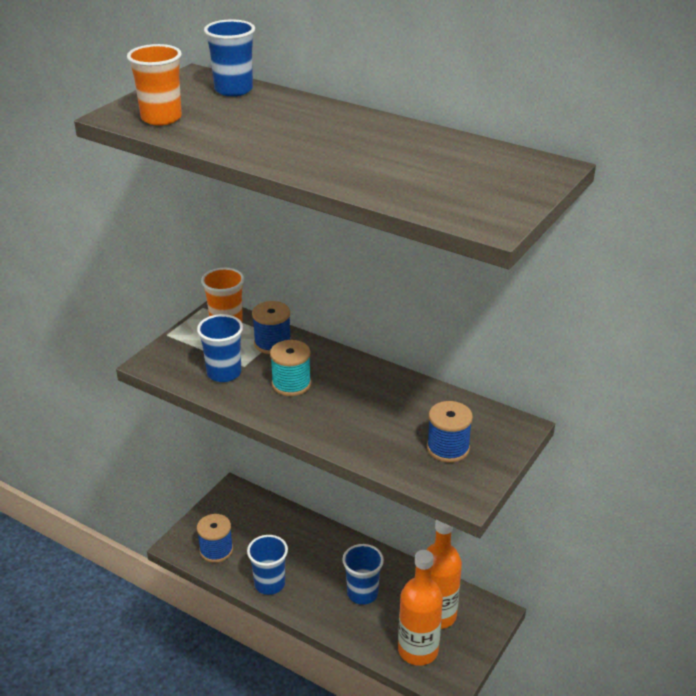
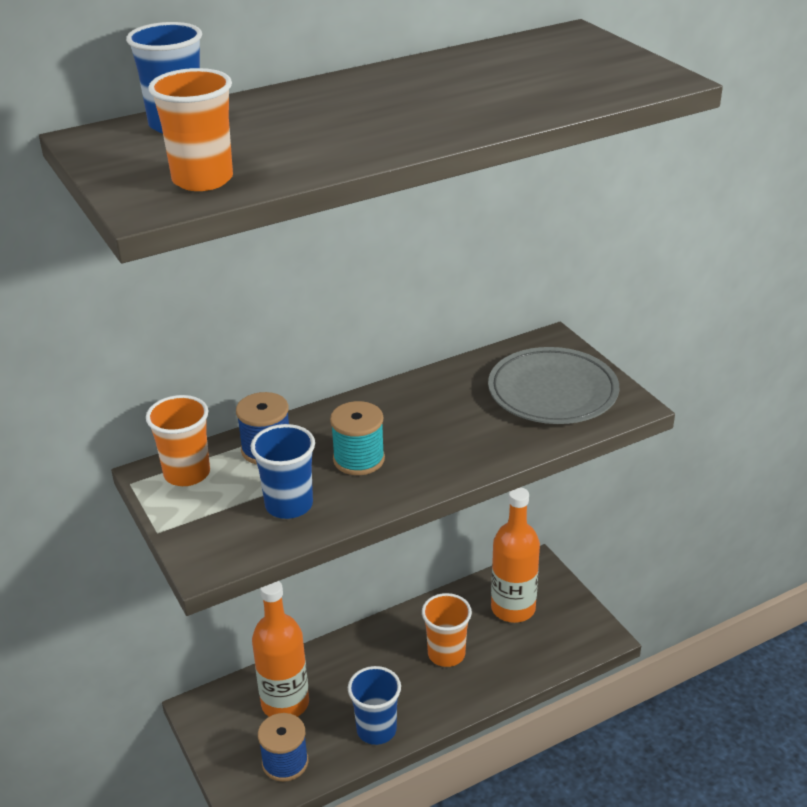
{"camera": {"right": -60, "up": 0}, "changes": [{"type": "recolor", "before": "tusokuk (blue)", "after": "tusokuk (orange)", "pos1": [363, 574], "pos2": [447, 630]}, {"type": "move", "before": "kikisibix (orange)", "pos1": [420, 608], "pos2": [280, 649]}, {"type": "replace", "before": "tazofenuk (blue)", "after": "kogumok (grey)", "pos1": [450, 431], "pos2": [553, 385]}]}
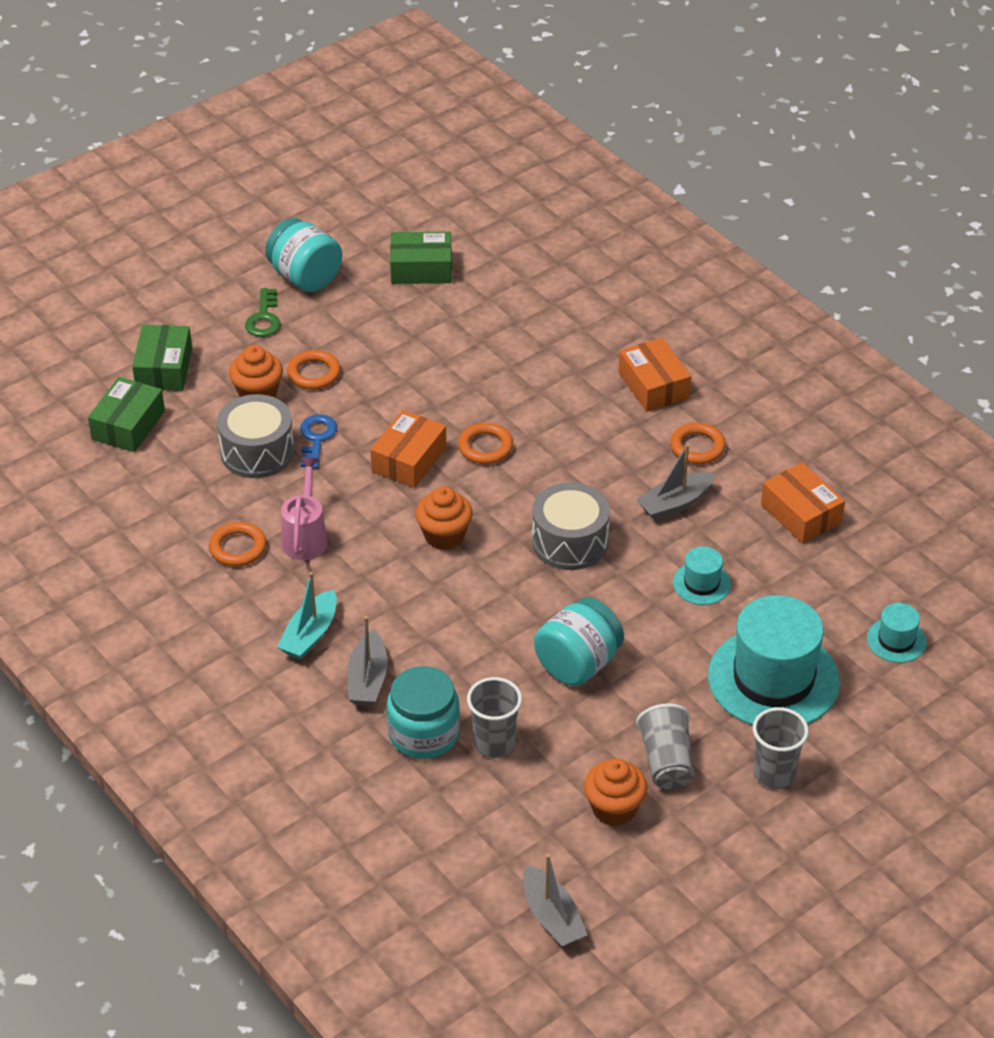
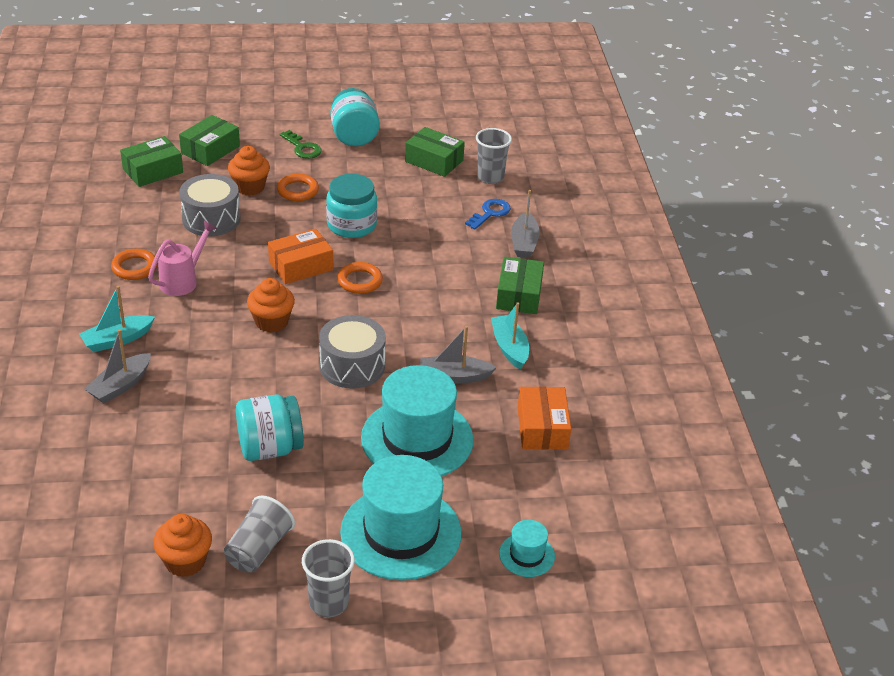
{"camera": {"right": 30, "up": -5}, "changes": [{"type": "rotate", "before": "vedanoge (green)", "pos1": [263, 312], "pos2": [301, 144], "turn": -75}, {"type": "move", "before": "vedanoge (blue)", "pos1": [318, 441], "pos2": [488, 214]}, {"type": "move", "before": "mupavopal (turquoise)", "pos1": [423, 712], "pos2": [351, 206]}, {"type": "move", "before": "tusokuk (grey)", "pos1": [494, 717], "pos2": [494, 156]}, {"type": "move", "before": "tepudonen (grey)", "pos1": [555, 900], "pos2": [525, 224]}, {"type": "recolor", "before": "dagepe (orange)", "after": "dagepe (green)", "pos1": [654, 375], "pos2": [520, 285]}, {"type": "replace", "before": "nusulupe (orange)", "after": "tepudonen (turquoise)", "pos1": [698, 443], "pos2": [510, 336]}, {"type": "resize", "before": "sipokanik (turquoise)", "pos1": [702, 576], "pos2": [417, 421], "scale": 2.19}]}
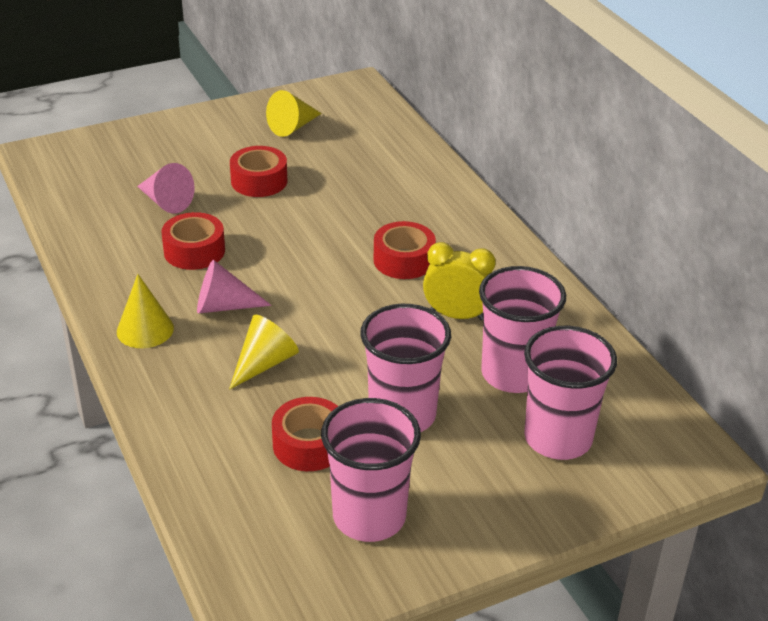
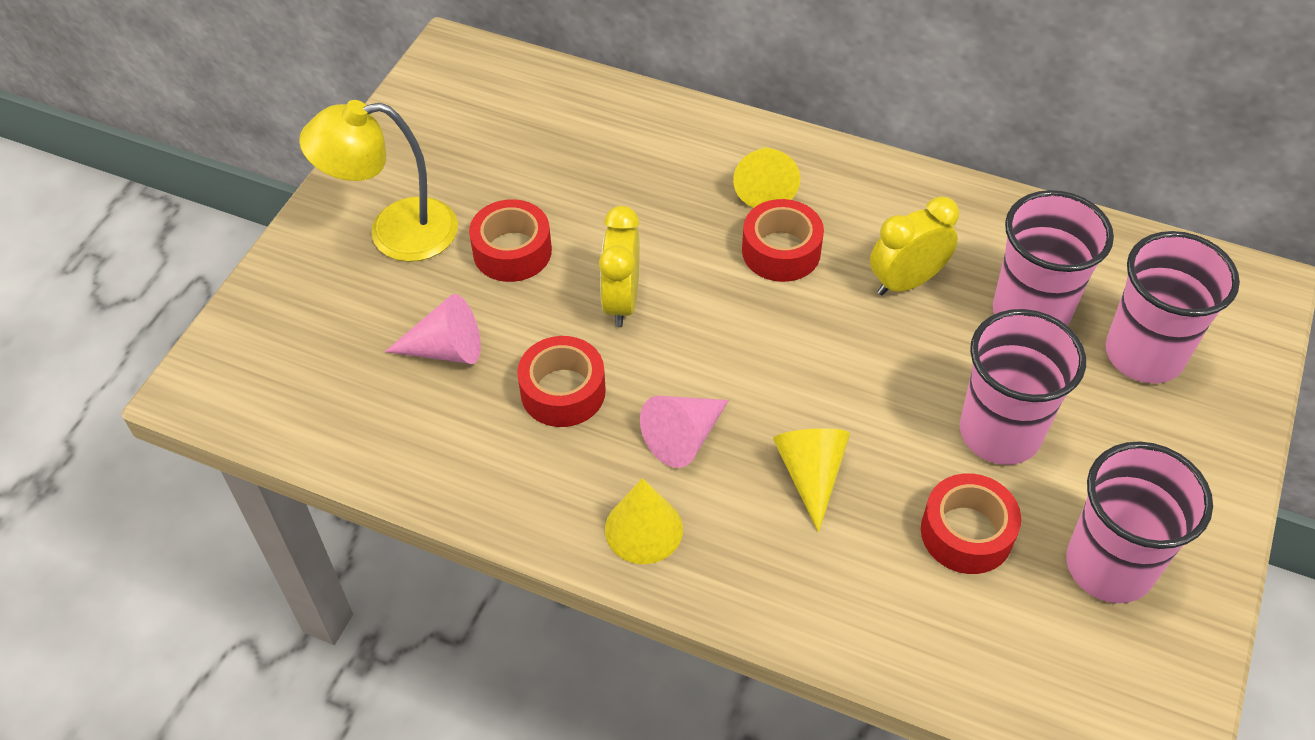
{"camera": {"right": -40, "up": 15}, "changes": [{"type": "move", "before": "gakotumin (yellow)", "pos1": [294, 113], "pos2": [766, 177]}, {"type": "insert", "after": "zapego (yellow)", "pos2": [378, 181]}, {"type": "insert", "after": "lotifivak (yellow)", "pos2": [619, 266]}]}
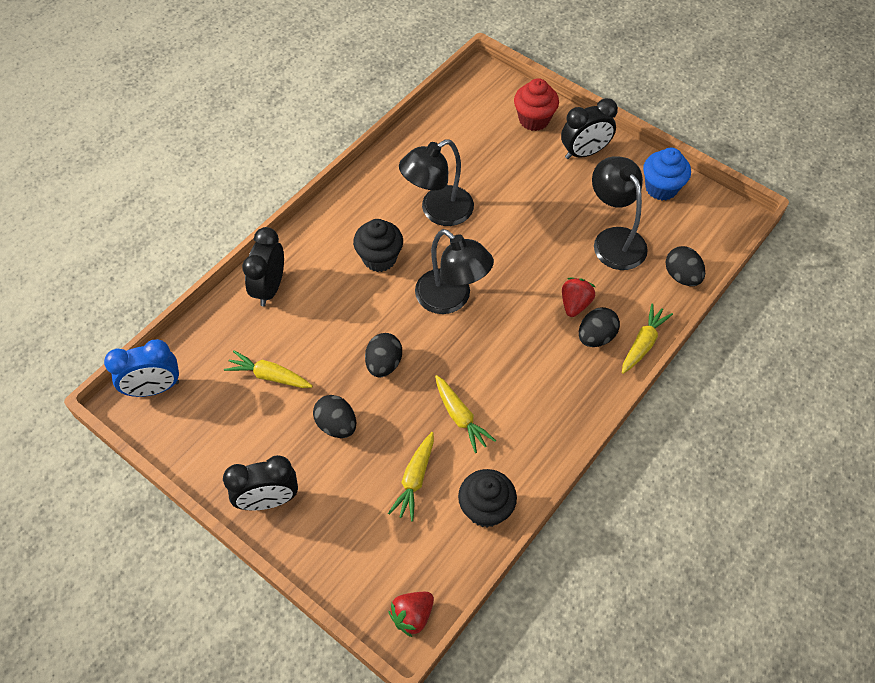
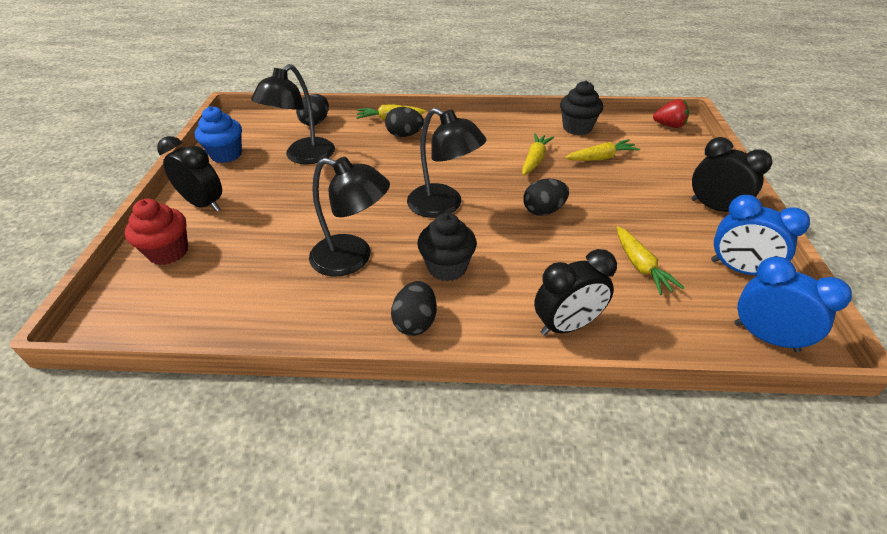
{"camera": {"right": -125, "up": -15}, "changes": [{"type": "move", "before": "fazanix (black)", "pos1": [334, 416], "pos2": [414, 308]}, {"type": "rotate", "before": "zapego (black)", "pos1": [454, 271], "pos2": [447, 163], "turn": 120}, {"type": "delete", "before": "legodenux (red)", "pos1": [578, 297]}, {"type": "insert", "after": "lotifivak (blue)", "pos2": [760, 235]}]}
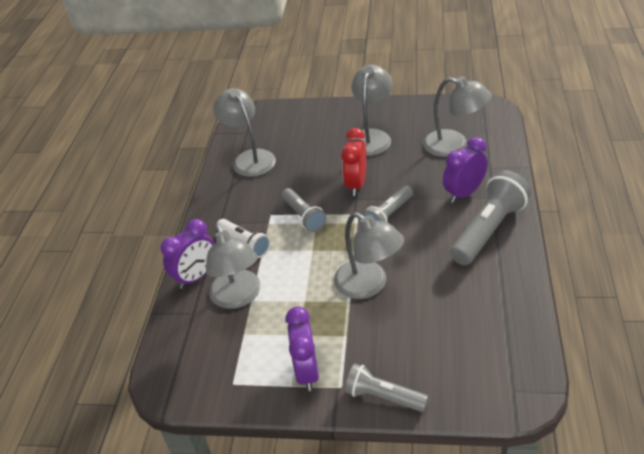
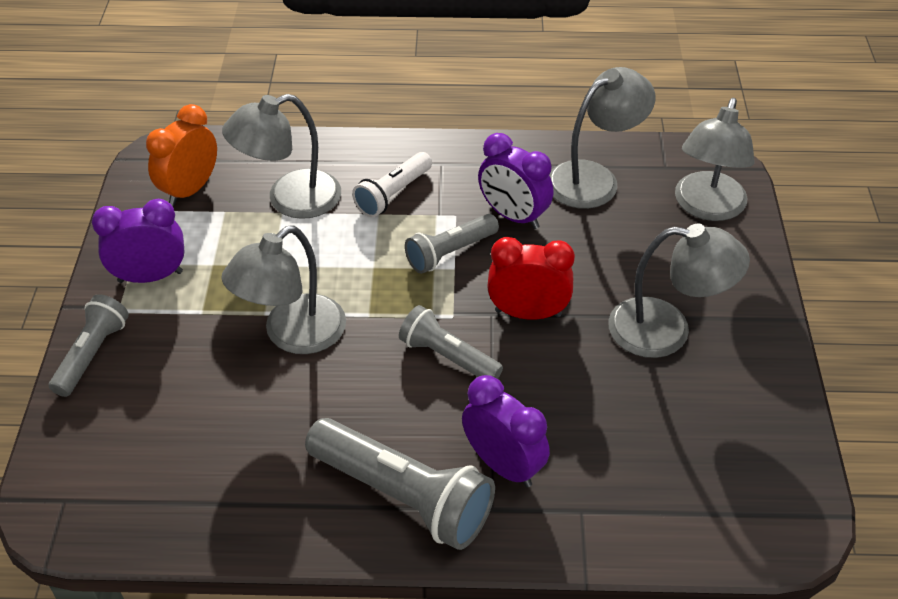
{"camera": {"right": 80, "up": 5}, "changes": [{"type": "move", "before": "lotifivak (purple)", "pos1": [187, 254], "pos2": [515, 181]}, {"type": "move", "before": "zapego (grey)", "pos1": [457, 116], "pos2": [715, 159]}, {"type": "insert", "after": "lotifivak (orange)", "pos2": [181, 155]}]}
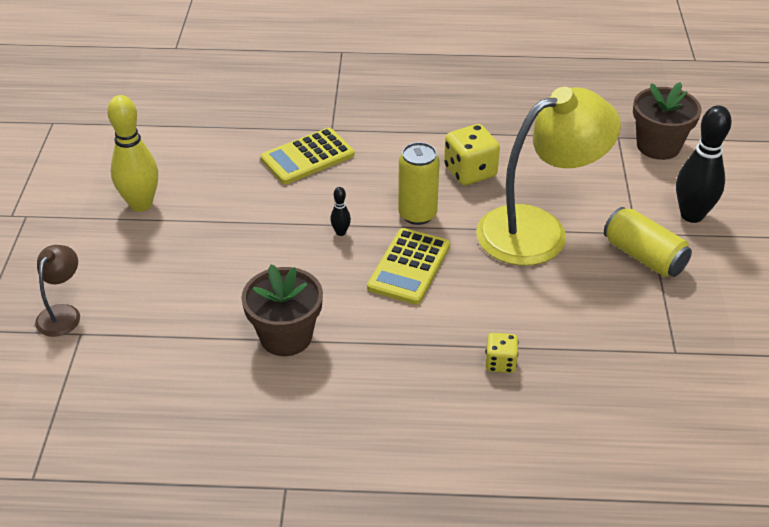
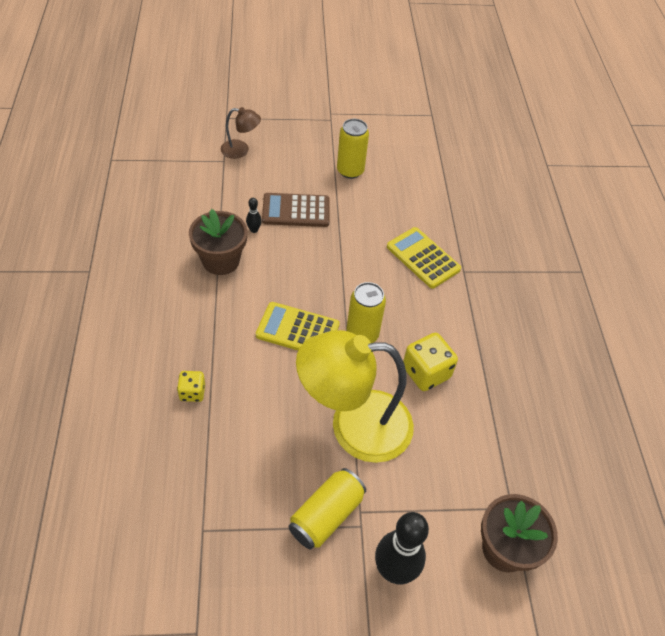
{"camera": {"right": 80, "up": 10}, "changes": [{"type": "replace", "before": "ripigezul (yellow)", "after": "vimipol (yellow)", "pos1": [132, 153], "pos2": [353, 149]}, {"type": "move", "before": "ripigezul (black)", "pos1": [340, 211], "pos2": [254, 215]}, {"type": "rotate", "before": "zapego (yellow)", "pos1": [548, 176], "pos2": [355, 396], "turn": 120}, {"type": "insert", "after": "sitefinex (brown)", "pos2": [296, 210]}]}
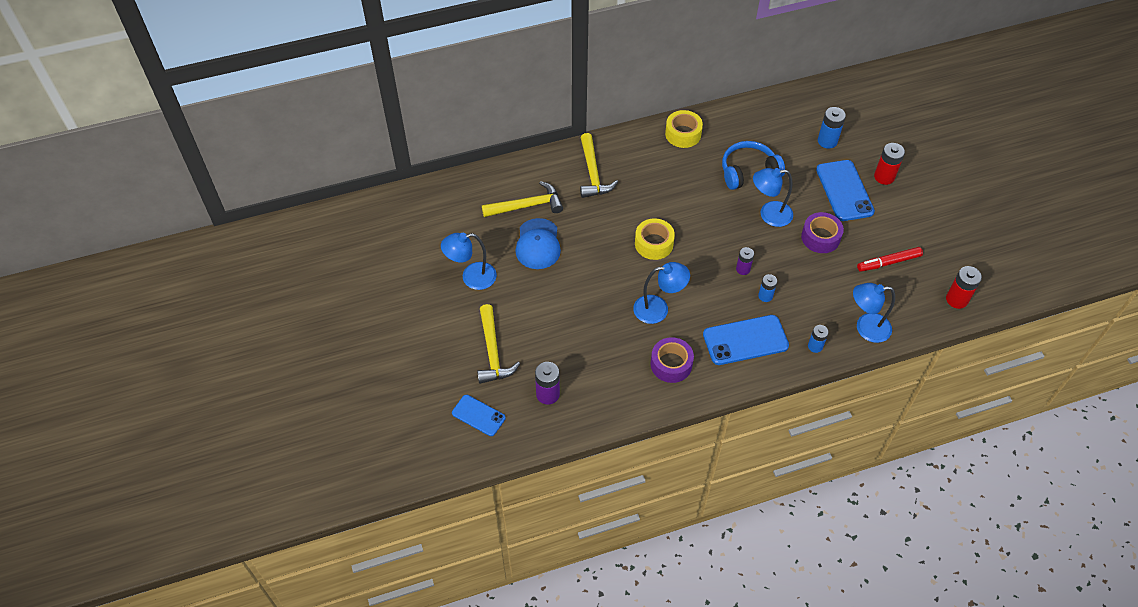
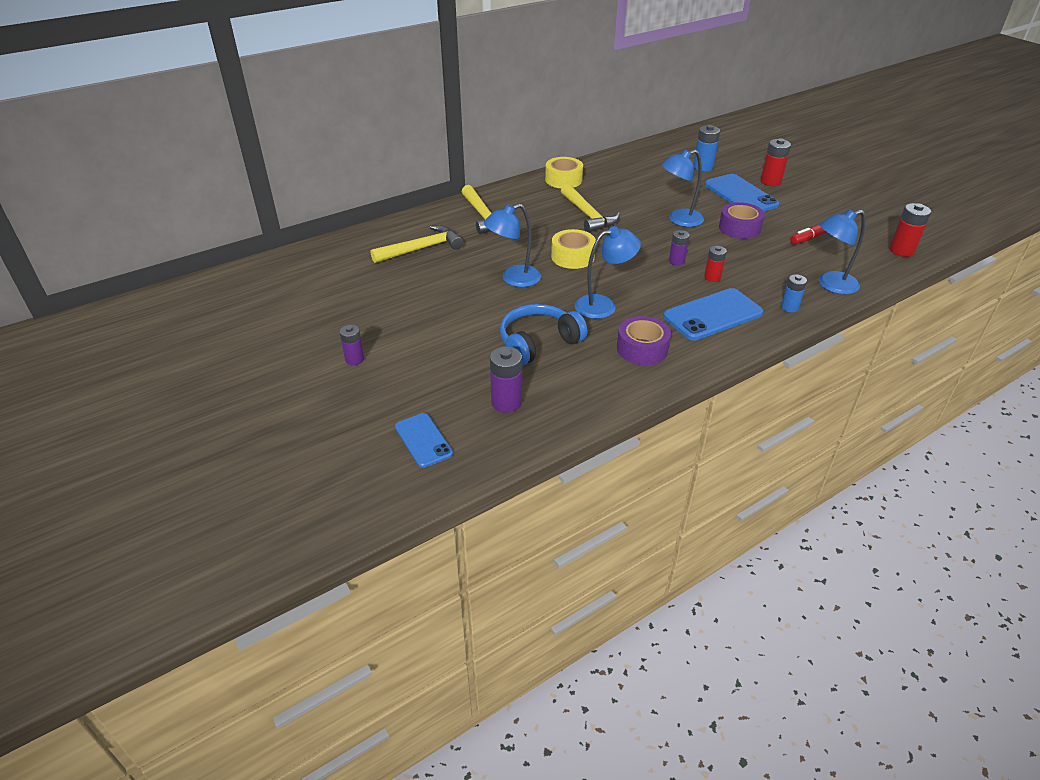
{"camera": {"right": -15, "up": -15}, "changes": [{"type": "move", "before": "zapego (blue)", "pos1": [469, 261], "pos2": [512, 245]}, {"type": "rotate", "before": "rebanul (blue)", "pos1": [479, 415], "pos2": [424, 440], "turn": 45}, {"type": "move", "before": "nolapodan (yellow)", "pos1": [498, 344], "pos2": [590, 208]}, {"type": "delete", "before": "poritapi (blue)", "pos1": [538, 243]}, {"type": "move", "before": "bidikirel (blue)", "pos1": [753, 165], "pos2": [543, 335]}, {"type": "recolor", "before": "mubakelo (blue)", "after": "mubakelo (red)", "pos1": [767, 288], "pos2": [715, 264]}, {"type": "insert", "after": "mubakelo (purple)", "pos2": [352, 345]}]}
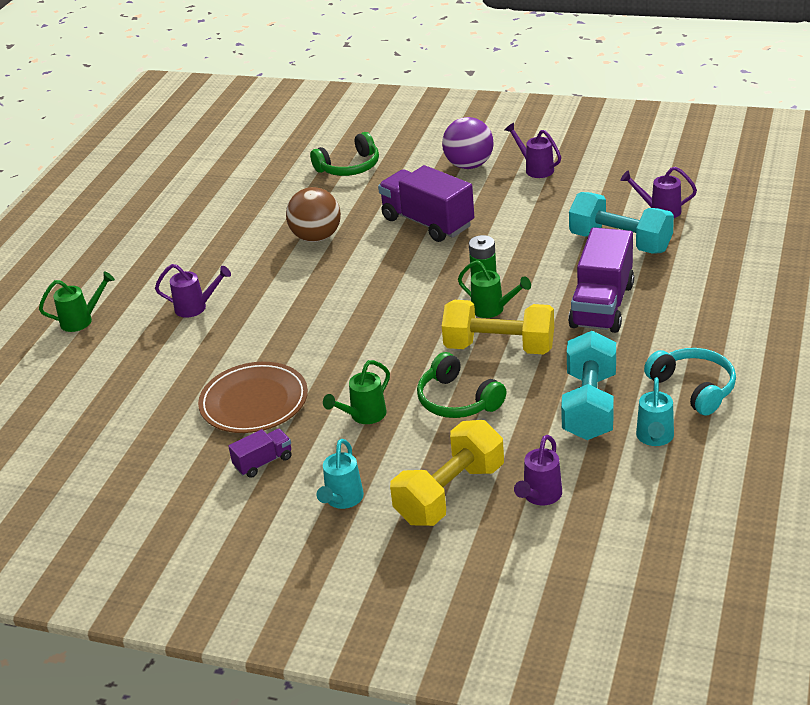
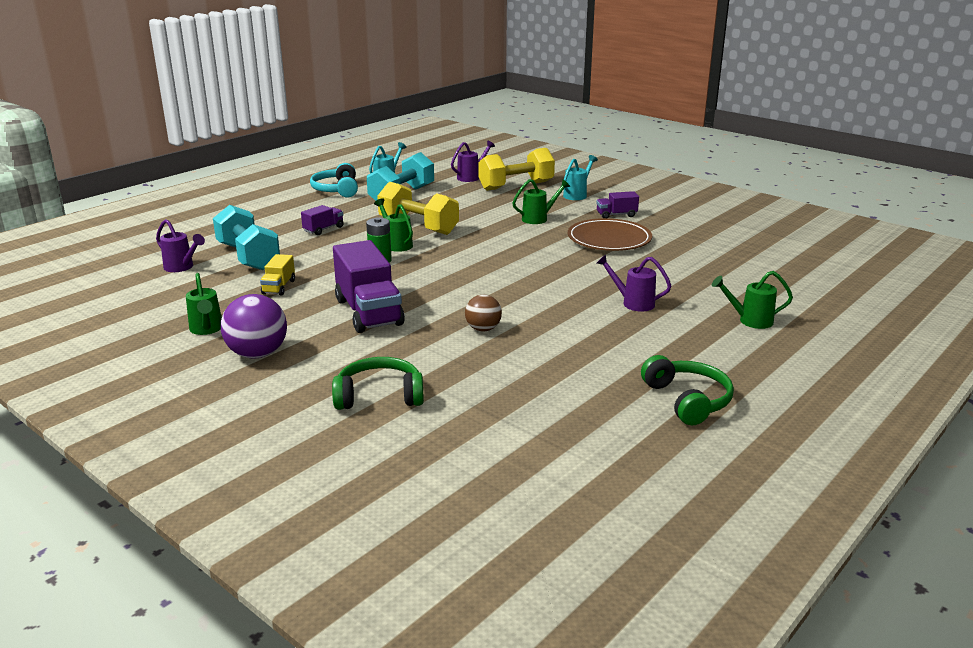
{"camera": {"right": -160, "up": -10}, "changes": [{"type": "resize", "before": "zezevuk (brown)", "pos1": [313, 214], "pos2": [483, 313], "scale": 0.61}, {"type": "move", "before": "bidikirel (green)", "pos1": [461, 385], "pos2": [687, 390]}, {"type": "recolor", "before": "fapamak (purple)", "after": "fapamak (green)", "pos1": [533, 150], "pos2": [204, 304]}, {"type": "resize", "before": "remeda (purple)", "pos1": [601, 280], "pos2": [322, 220], "scale": 0.49}, {"type": "insert", "after": "remeda (yellow)", "pos2": [277, 275]}]}
